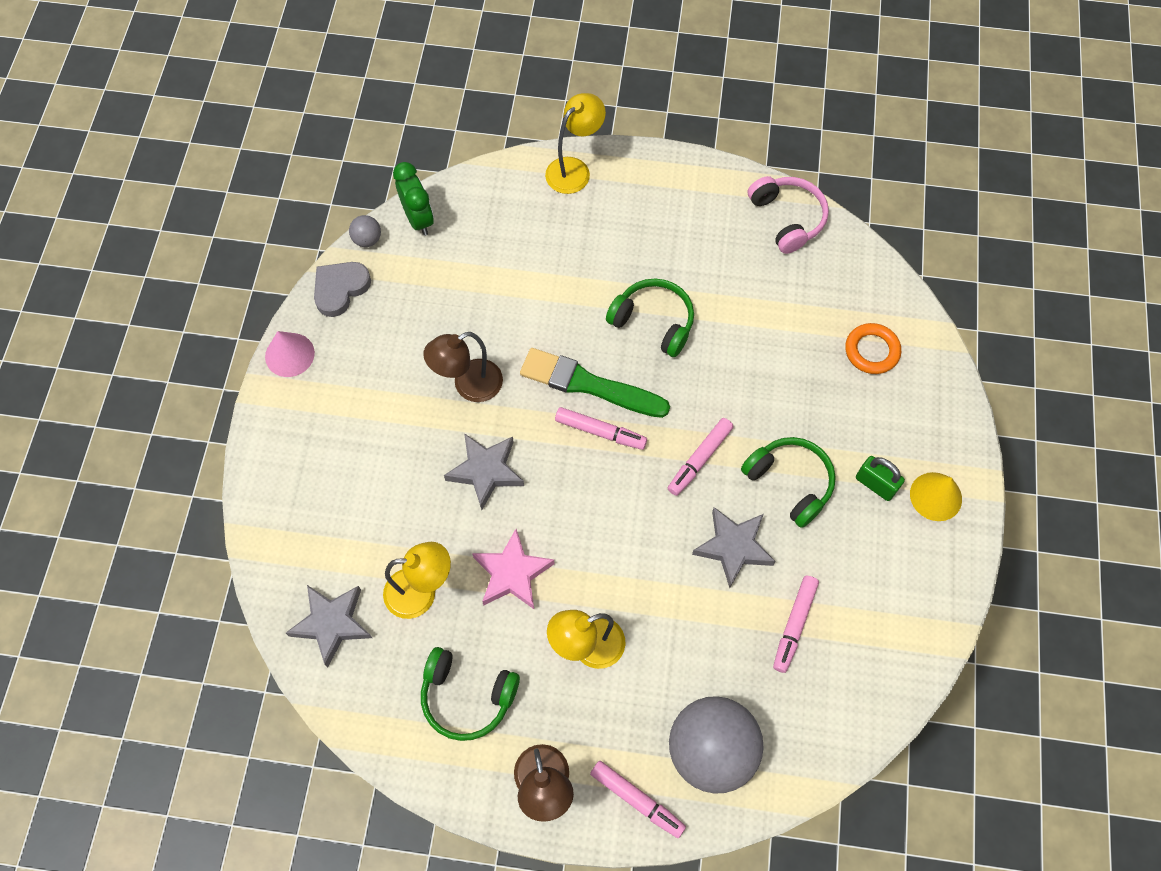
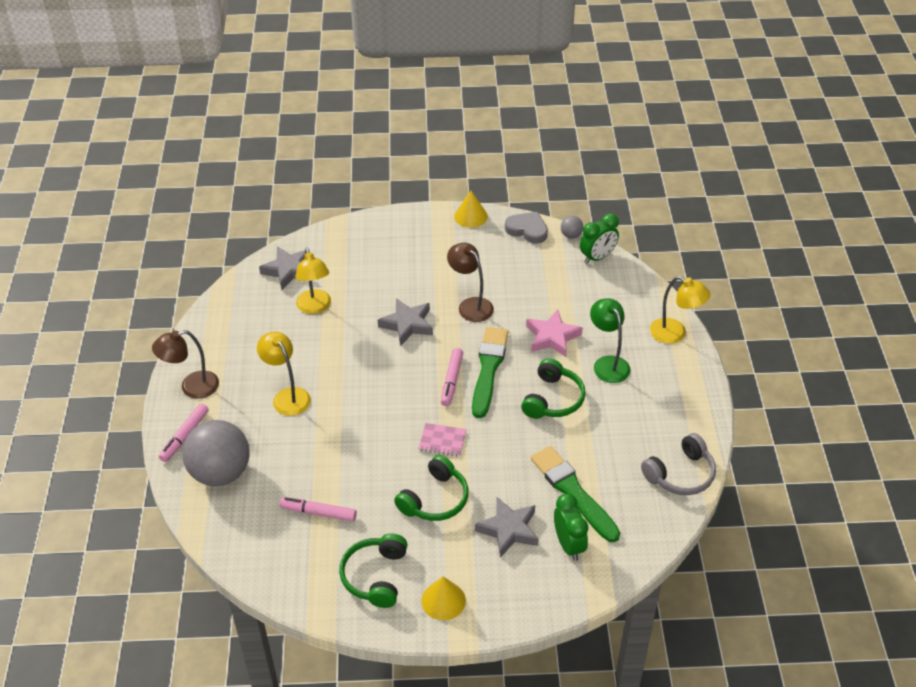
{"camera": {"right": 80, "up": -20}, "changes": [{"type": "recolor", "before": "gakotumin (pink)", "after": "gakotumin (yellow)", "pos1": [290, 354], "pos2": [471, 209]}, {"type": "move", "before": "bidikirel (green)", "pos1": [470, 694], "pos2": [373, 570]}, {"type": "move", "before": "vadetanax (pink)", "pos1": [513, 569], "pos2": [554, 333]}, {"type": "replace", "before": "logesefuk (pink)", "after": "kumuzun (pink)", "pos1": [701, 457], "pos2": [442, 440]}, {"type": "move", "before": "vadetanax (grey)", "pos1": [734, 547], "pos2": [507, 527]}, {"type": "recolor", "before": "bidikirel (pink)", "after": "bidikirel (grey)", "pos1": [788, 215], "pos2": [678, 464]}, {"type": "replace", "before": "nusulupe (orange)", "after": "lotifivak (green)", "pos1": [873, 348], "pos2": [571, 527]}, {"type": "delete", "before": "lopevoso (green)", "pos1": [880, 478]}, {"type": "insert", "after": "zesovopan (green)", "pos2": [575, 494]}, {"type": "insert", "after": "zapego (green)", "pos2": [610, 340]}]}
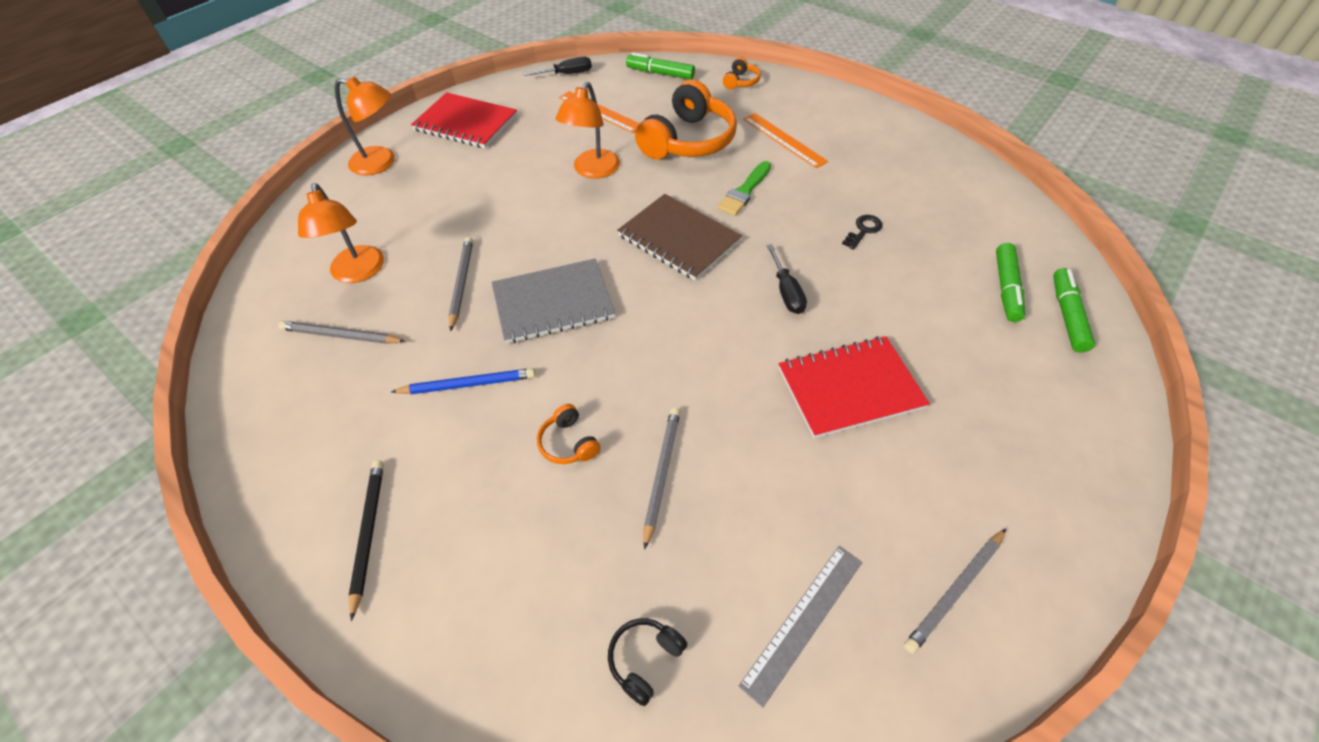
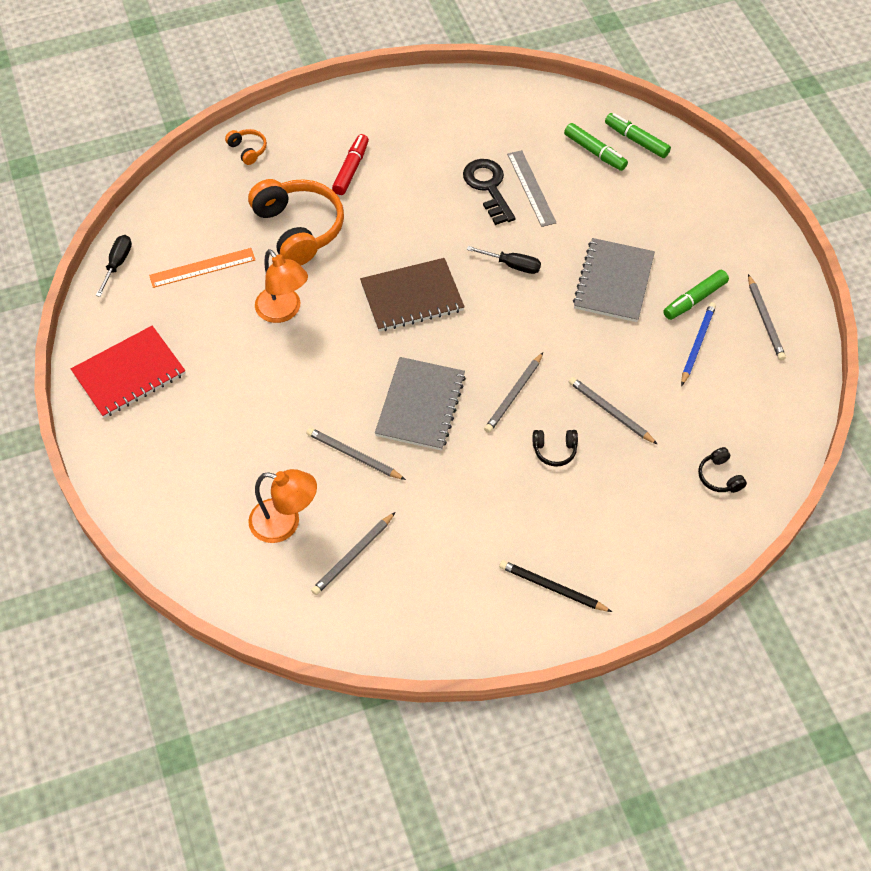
{"camera": {"right": -60, "up": 5}, "changes": [{"type": "delete", "before": "zapego (orange)", "pos1": [365, 125]}, {"type": "move", "before": "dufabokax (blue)", "pos1": [463, 381], "pos2": [698, 344]}, {"type": "recolor", "before": "bidikirel (orange)", "after": "bidikirel (black)", "pos1": [568, 434], "pos2": [555, 448]}, {"type": "move", "before": "logesefuk (green)", "pos1": [660, 66], "pos2": [696, 295]}, {"type": "delete", "before": "zesovopan (green)", "pos1": [744, 188]}, {"type": "move", "before": "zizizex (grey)", "pos1": [800, 627], "pos2": [532, 188]}, {"type": "replace", "before": "zizizex (orange)", "after": "logesefuk (red)", "pos1": [785, 140], "pos2": [350, 164]}, {"type": "recolor", "before": "kumuzun (red)", "after": "kumuzun (grey)", "pos1": [854, 387], "pos2": [614, 280]}, {"type": "resize", "before": "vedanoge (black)", "pos1": [862, 232], "pos2": [489, 192], "scale": 1.84}, {"type": "insert", "after": "dufabokax (grey)", "pos2": [513, 392]}]}
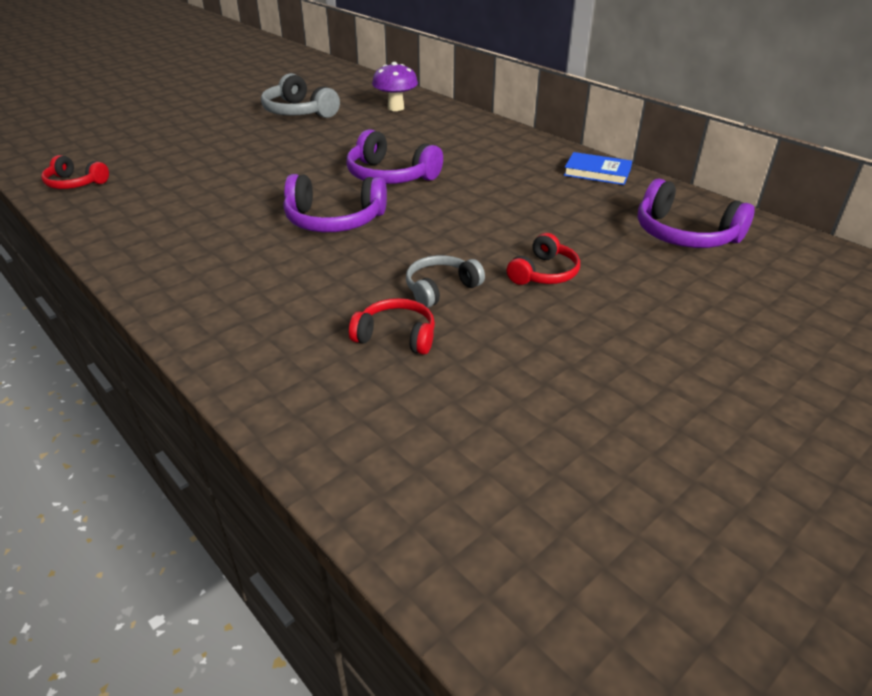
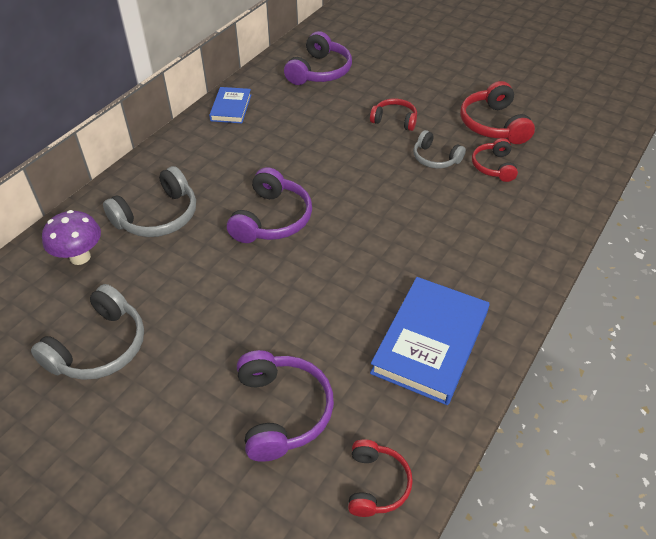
{"camera": {"right": -105, "up": 10}, "changes": [{"type": "move", "before": "bidikirel (purple)", "pos1": [335, 203], "pos2": [285, 406]}, {"type": "insert", "after": "bidikirel (grey)", "pos2": [149, 201]}, {"type": "insert", "after": "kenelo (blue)", "pos2": [430, 341]}, {"type": "insert", "after": "bidikirel (red)", "pos2": [497, 112]}]}
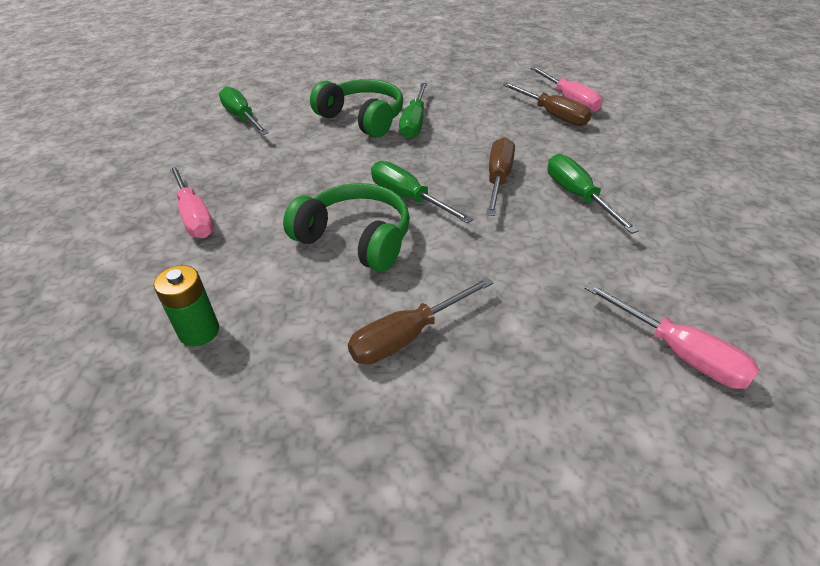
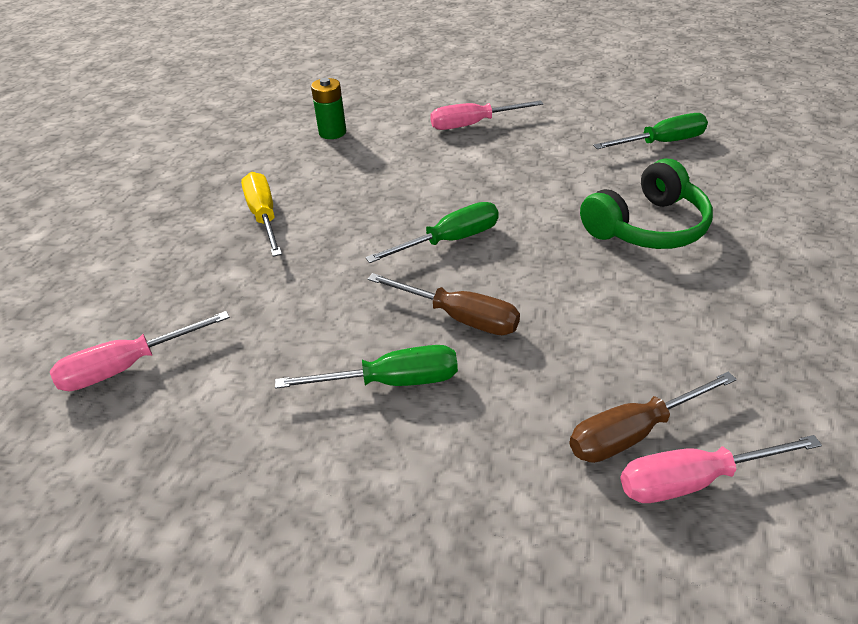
{"camera": {"right": 105, "up": 0}, "changes": [{"type": "delete", "before": "bidikirel (green)", "pos1": [346, 227]}, {"type": "recolor", "before": "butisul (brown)", "after": "butisul (yellow)", "pos1": [420, 321], "pos2": [261, 214]}, {"type": "delete", "before": "butisul (green)", "pos1": [413, 111]}]}
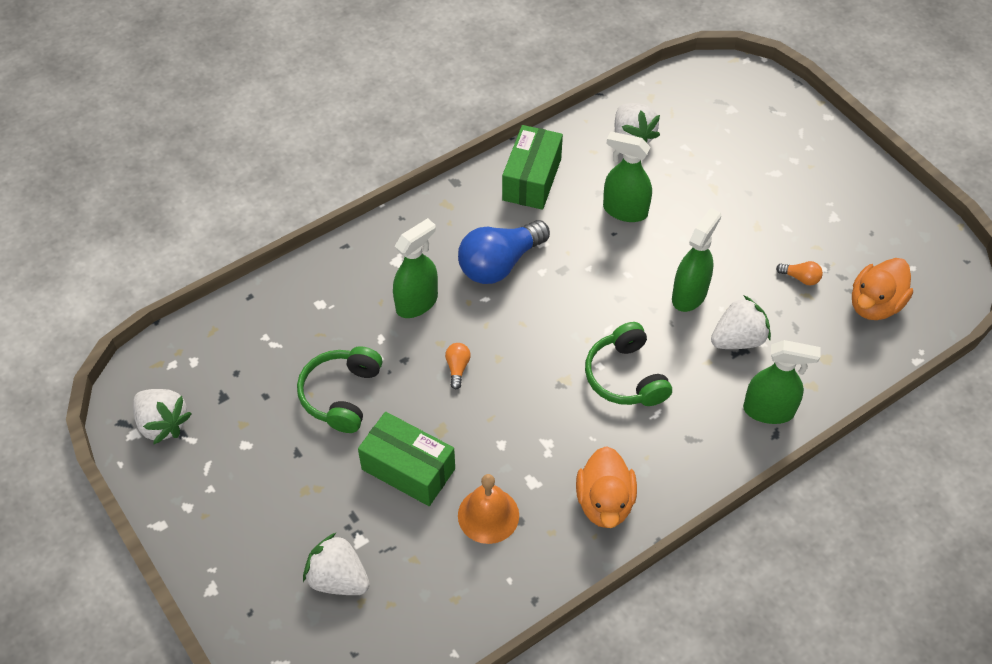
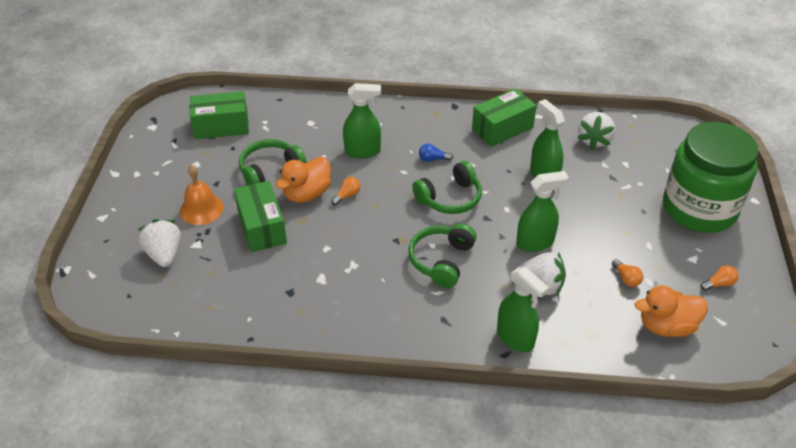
{"camera": {"right": 40, "up": -10}, "changes": [{"type": "delete", "before": "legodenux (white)", "pos1": [162, 416]}, {"type": "resize", "before": "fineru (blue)", "pos1": [504, 252], "pos2": [436, 153], "scale": 0.42}, {"type": "move", "before": "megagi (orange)", "pos1": [488, 509], "pos2": [201, 195]}, {"type": "move", "before": "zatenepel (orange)", "pos1": [606, 487], "pos2": [303, 180]}, {"type": "insert", "after": "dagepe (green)", "pos2": [219, 115]}, {"type": "insert", "after": "bidikirel (green)", "pos2": [447, 187]}, {"type": "insert", "after": "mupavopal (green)", "pos2": [711, 177]}, {"type": "insert", "after": "fineru (orange)", "pos2": [719, 278]}]}
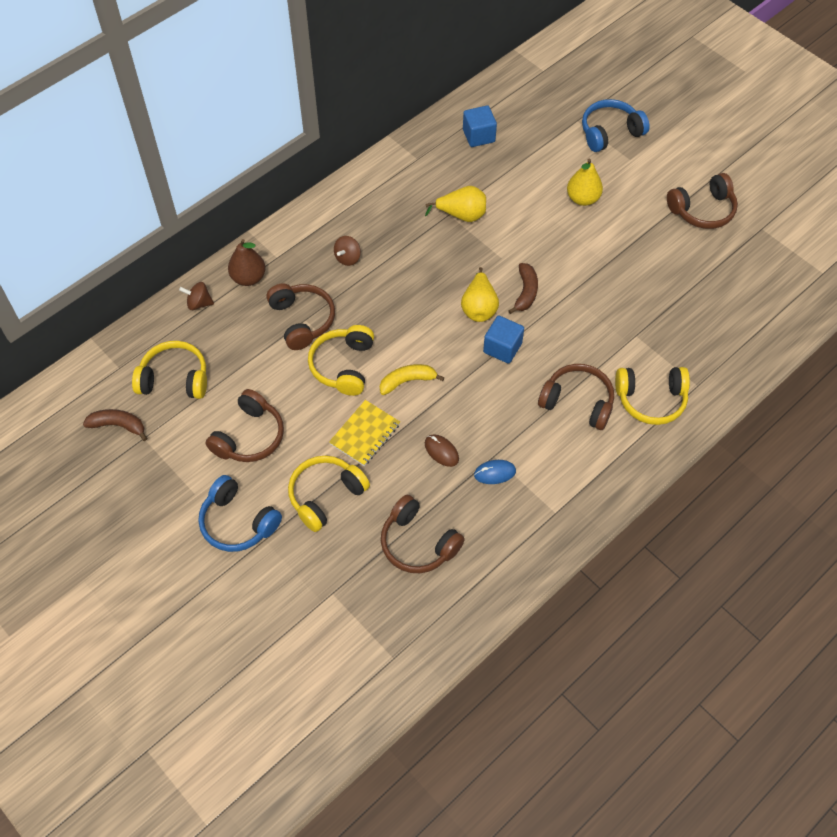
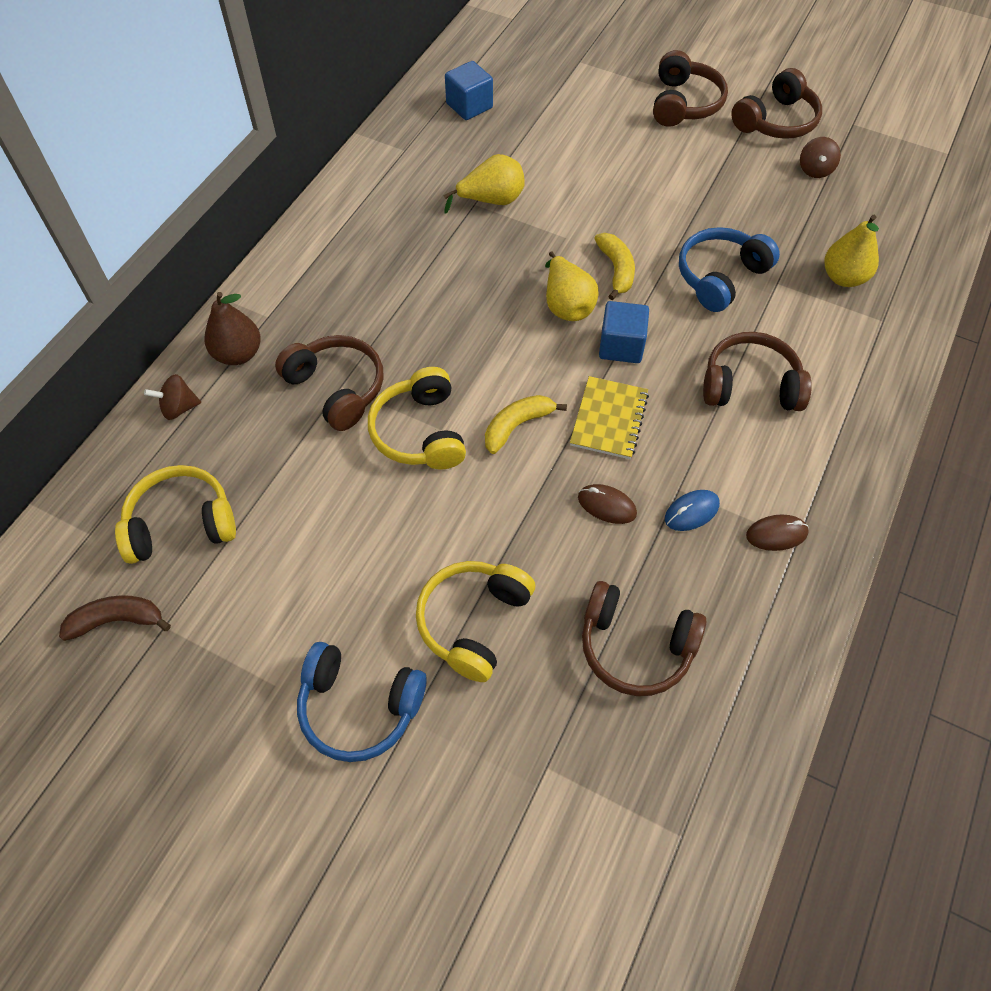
{"camera": {"right": -20, "up": 0}, "changes": [{"type": "move", "before": "bidikirel (brown)", "pos1": [244, 425], "pos2": [690, 88]}, {"type": "move", "before": "kumuzun (yellow)", "pos1": [364, 433], "pos2": [609, 417]}, {"type": "move", "before": "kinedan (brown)", "pos1": [347, 251], "pos2": [820, 157]}, {"type": "recolor", "before": "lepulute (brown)", "after": "lepulute (yellow)", "pos1": [523, 288], "pos2": [614, 266]}, {"type": "move", "before": "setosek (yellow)", "pos1": [585, 182], "pos2": [852, 251]}, {"type": "move", "before": "bidikirel (blue)", "pos1": [616, 125], "pos2": [729, 269]}, {"type": "delete", "before": "bidikirel (yellow)", "pos1": [652, 396]}, {"type": "insert", "after": "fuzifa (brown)", "pos2": [777, 533]}]}
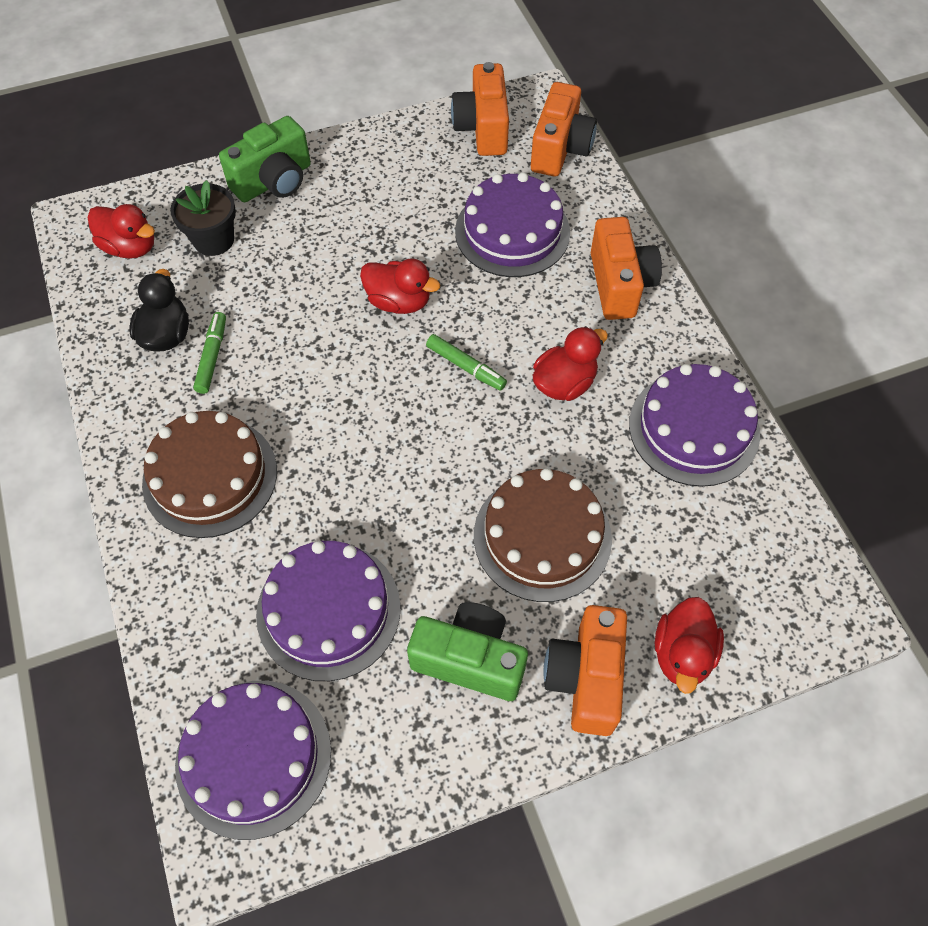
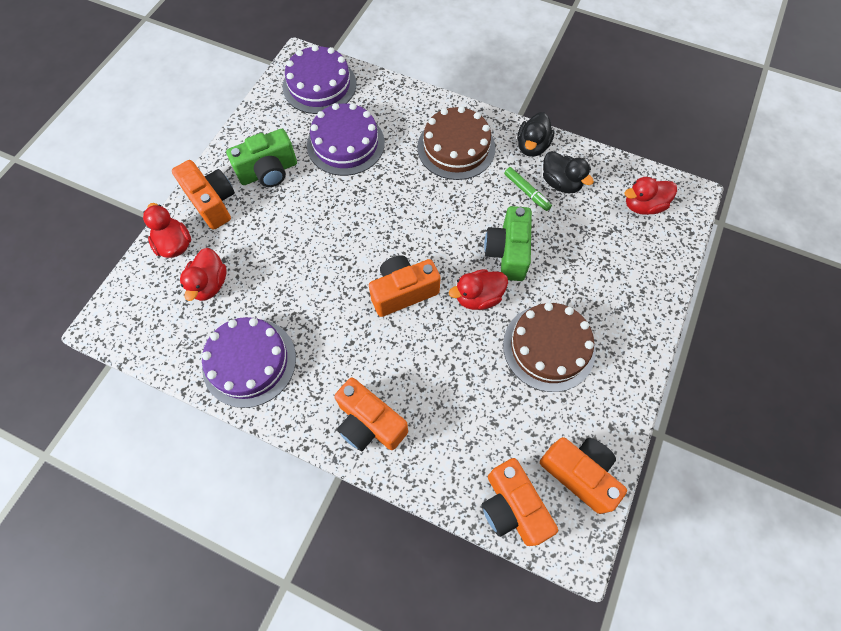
{"camera": {"right": 135, "up": 5}, "changes": [{"type": "delete", "before": "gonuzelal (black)", "pos1": [203, 218]}, {"type": "move", "before": "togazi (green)", "pos1": [265, 159], "pos2": [508, 243]}, {"type": "replace", "before": "logesefuk (green)", "after": "togazi (orange)", "pos1": [466, 362], "pos2": [405, 286]}, {"type": "delete", "before": "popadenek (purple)", "pos1": [512, 224]}, {"type": "move", "before": "popadenek (brown)", "pos1": [543, 535], "pos2": [549, 347]}, {"type": "move", "before": "zatenepel (red)", "pos1": [570, 363], "pos2": [203, 274]}, {"type": "insert", "after": "zatenepel (black)", "pos2": [536, 134]}]}
